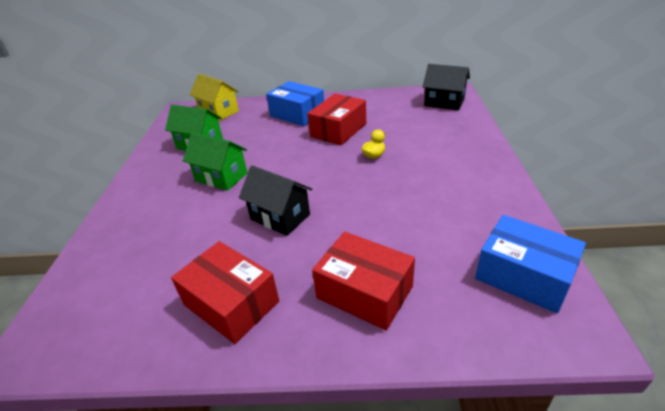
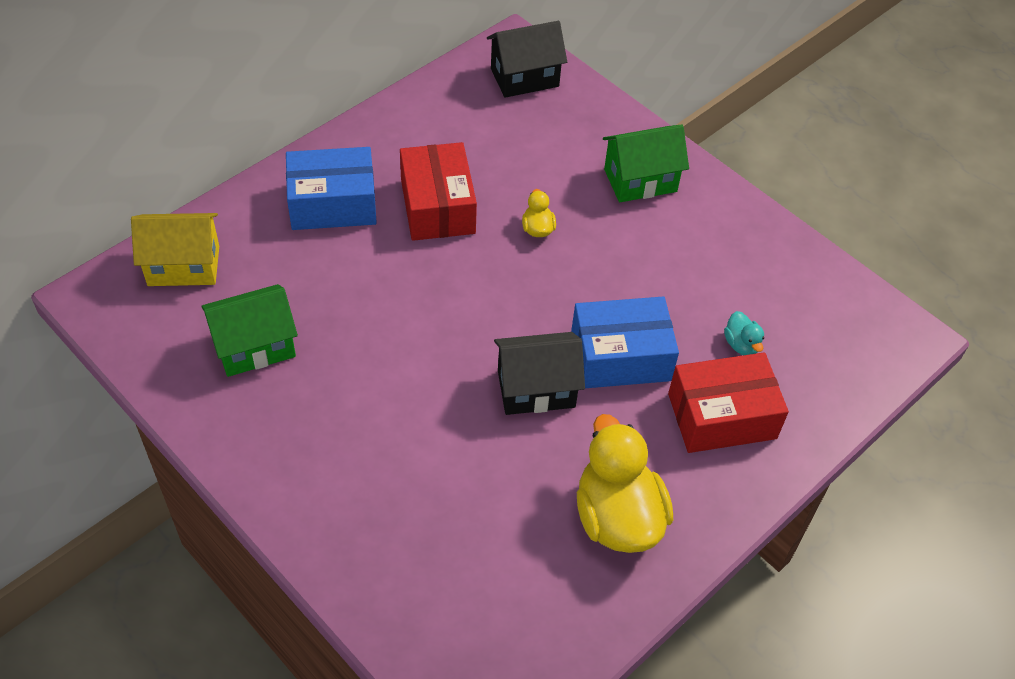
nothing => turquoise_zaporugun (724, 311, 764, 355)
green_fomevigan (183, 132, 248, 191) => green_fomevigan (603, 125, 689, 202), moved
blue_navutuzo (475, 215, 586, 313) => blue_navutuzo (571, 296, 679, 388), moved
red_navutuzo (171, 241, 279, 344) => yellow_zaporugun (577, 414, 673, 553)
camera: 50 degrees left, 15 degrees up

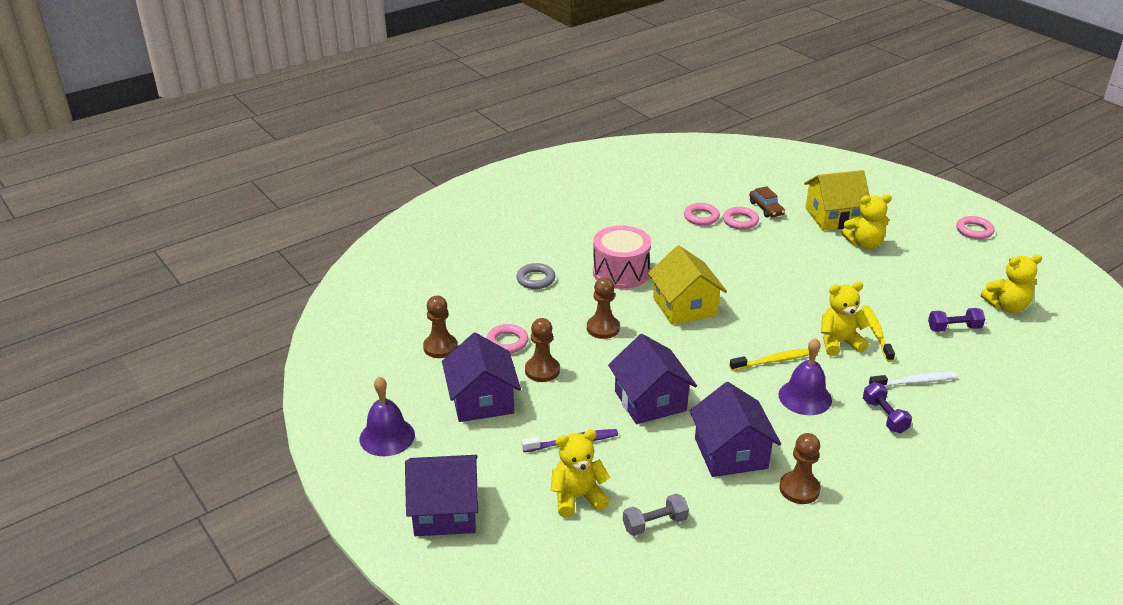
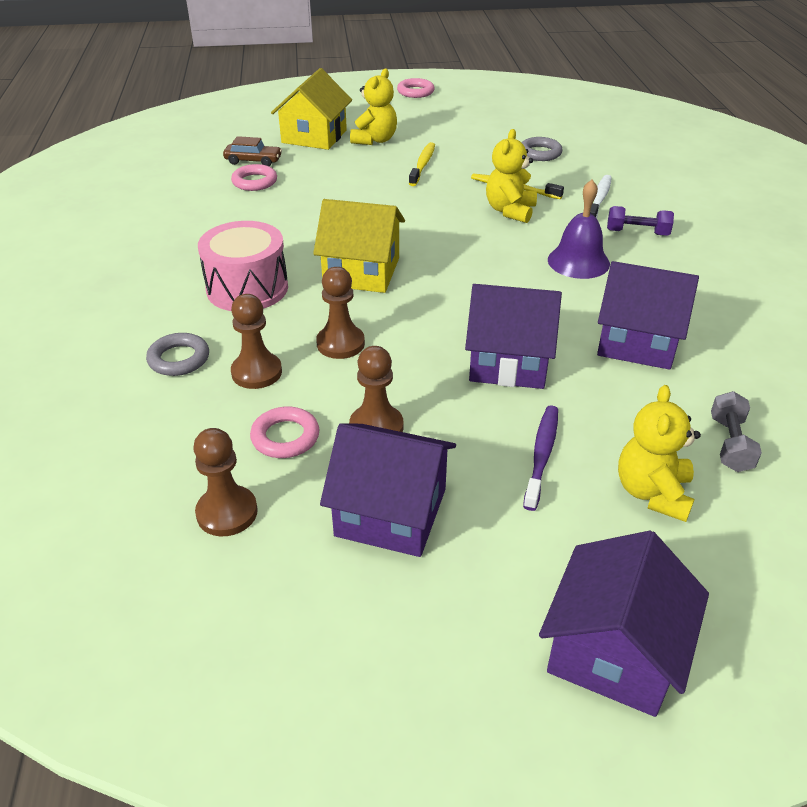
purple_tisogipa (360, 376, 415, 456) => nothing
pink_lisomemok (684, 203, 720, 226) => nothing
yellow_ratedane (981, 255, 1042, 313) => nothing
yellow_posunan (730, 349, 809, 371) => yellow_posunan (409, 142, 435, 186), moved
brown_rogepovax (779, 433, 821, 504) => brown_rogepovax (231, 294, 282, 389), moved
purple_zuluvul (928, 308, 985, 332) => grey_lisomemok (521, 137, 563, 161)
camera: 60 degrees left, 5 degrees up

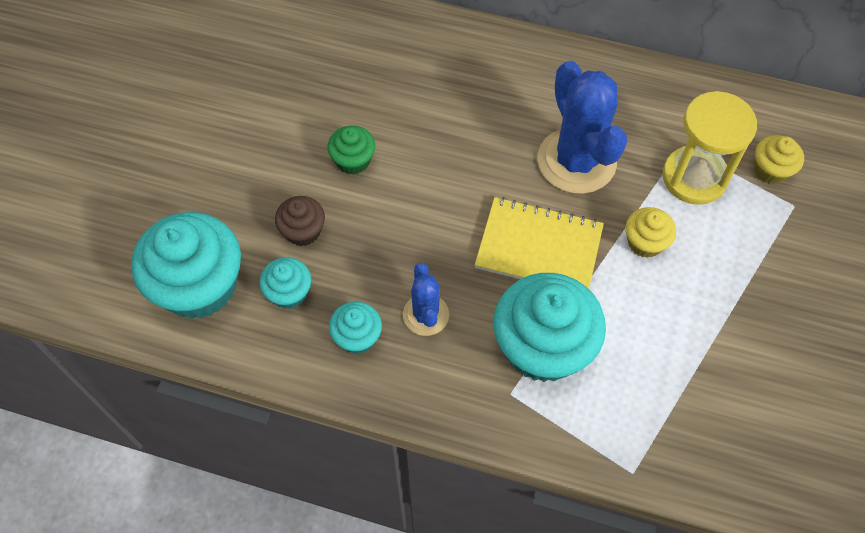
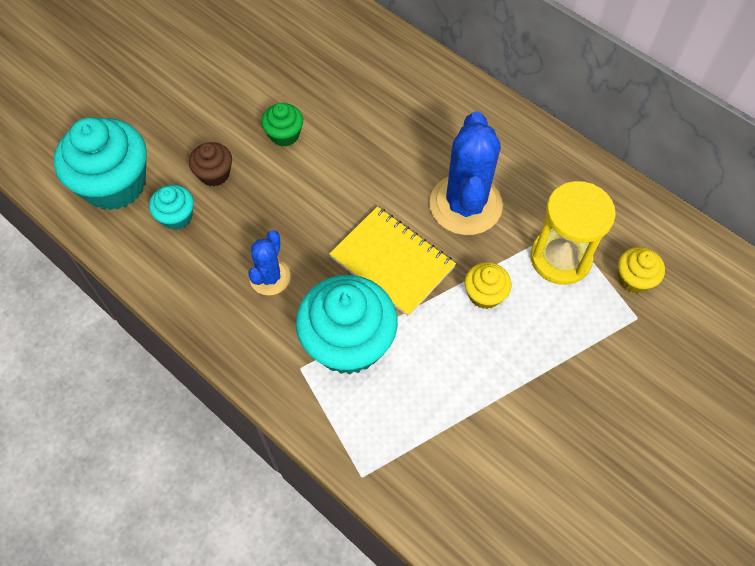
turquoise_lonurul (329, 301, 382, 354) => nothing
camera: 25 degrees right, 0 degrees up

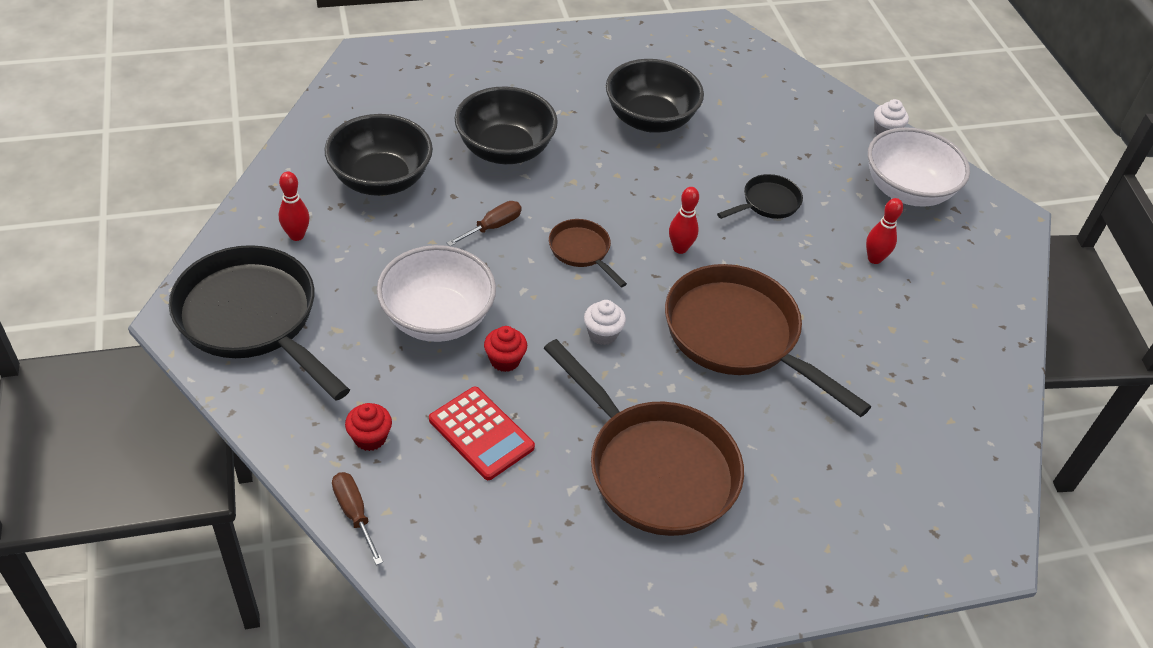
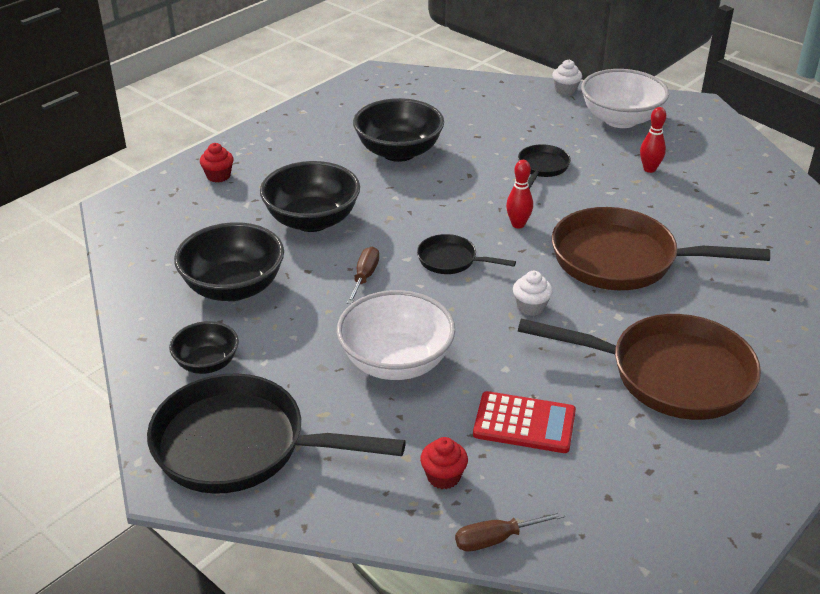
red_lonurul (484, 326, 527, 372) => red_lonurul (200, 143, 234, 183), moved
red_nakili (279, 172, 310, 241) => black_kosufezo (169, 321, 239, 374)
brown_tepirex (549, 219, 627, 287) => black_tepirex (417, 234, 516, 274)
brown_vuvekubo (332, 472, 383, 565) => brown_vuvekubo (455, 511, 565, 552), 45 degrees counterclockwise
camera: 30 degrees left, 10 degrees down

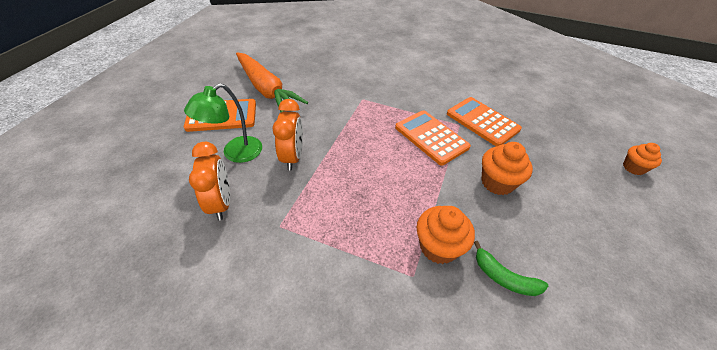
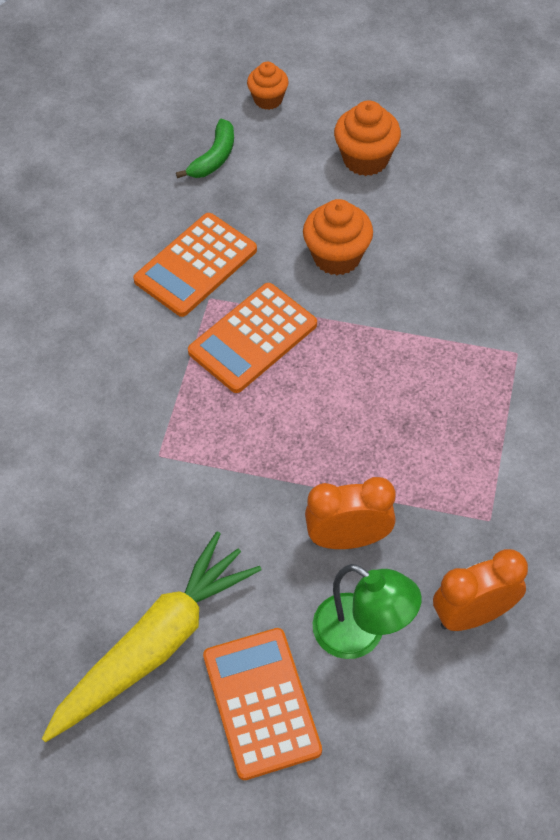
orange_lonurul (417, 206, 475, 264) => orange_lonurul (334, 100, 401, 176), moved
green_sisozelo (474, 241, 548, 296) => green_sisozelo (176, 119, 234, 178), moved
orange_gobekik (236, 53, 308, 112) => yellow_gobekik (42, 531, 262, 743)
camera: 95 degrees left, 10 degrees up

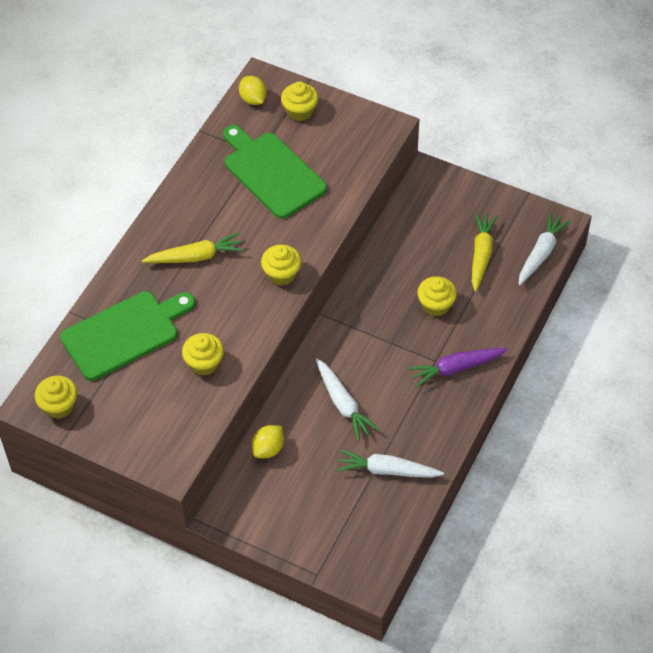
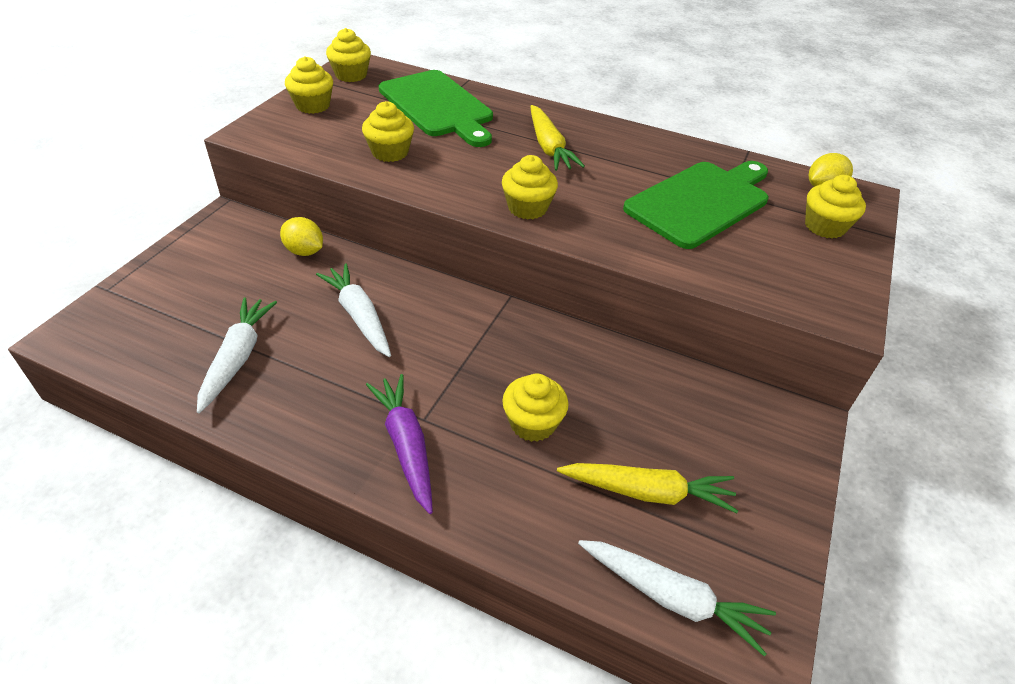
nothing => yellow_lonurul (285, 56, 333, 114)
white_gobekik (316, 359, 380, 441) => white_gobekik (316, 263, 391, 357), 90 degrees clockwise
camera: 85 degrees right, 10 degrees down

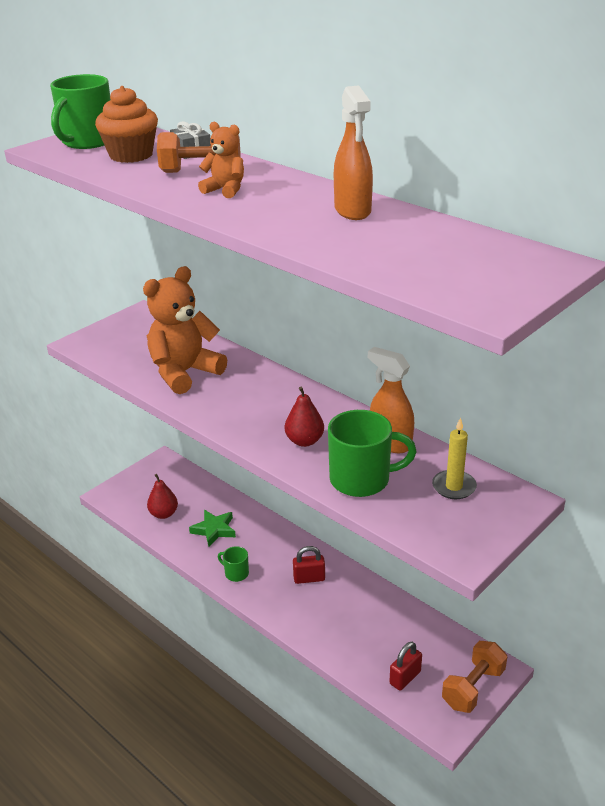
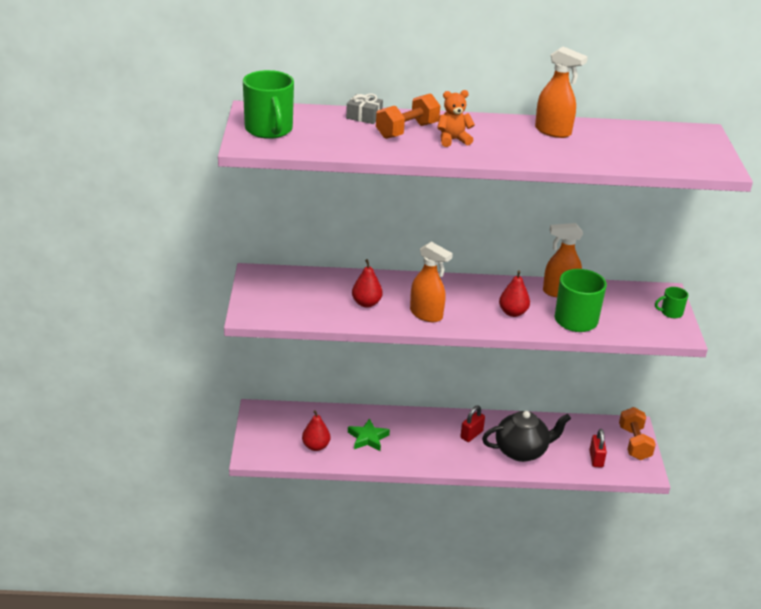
orange_lonurul (95, 86, 158, 163) => nothing
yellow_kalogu (432, 417, 477, 499) => nothing
nothing => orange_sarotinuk (410, 242, 453, 322)
nothing => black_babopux (482, 411, 571, 462)
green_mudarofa (218, 546, 249, 582) => green_mudarofa (655, 287, 688, 318), moved
orange_ratedane (143, 266, 227, 394) => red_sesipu (352, 259, 383, 308)
camera: 45 degrees left, 0 degrees up

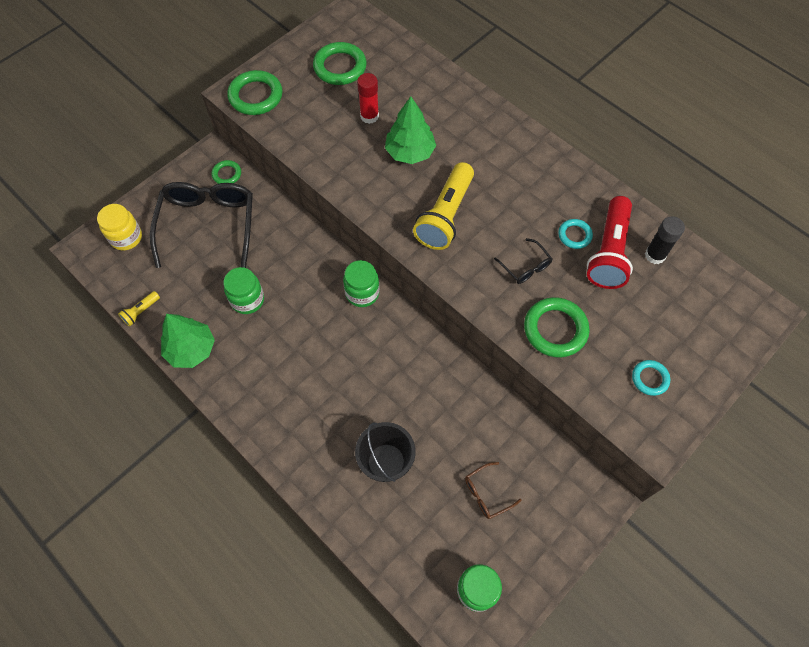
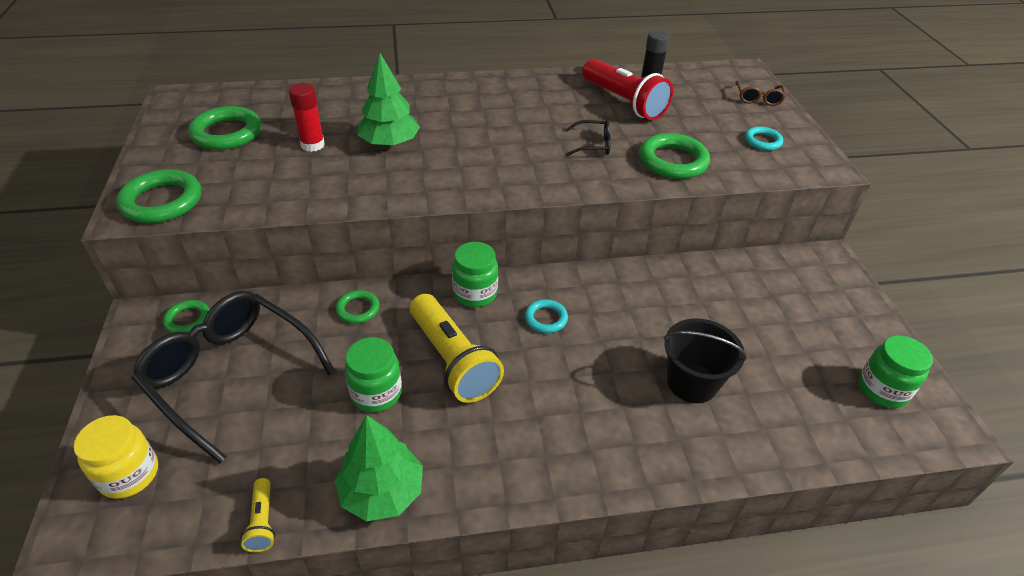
nothing => green_lisomemok (336, 290, 380, 324)
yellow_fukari (413, 162, 474, 250) => yellow_fukari (410, 294, 504, 403), moved
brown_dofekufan (465, 462, 521, 519) => brown_dofekufan (735, 81, 786, 106), moved
turquoise_lisomemok (558, 219, 593, 249) => turquoise_lisomemok (525, 299, 568, 333), moved
camera: 55 degrees left, 20 degrees down

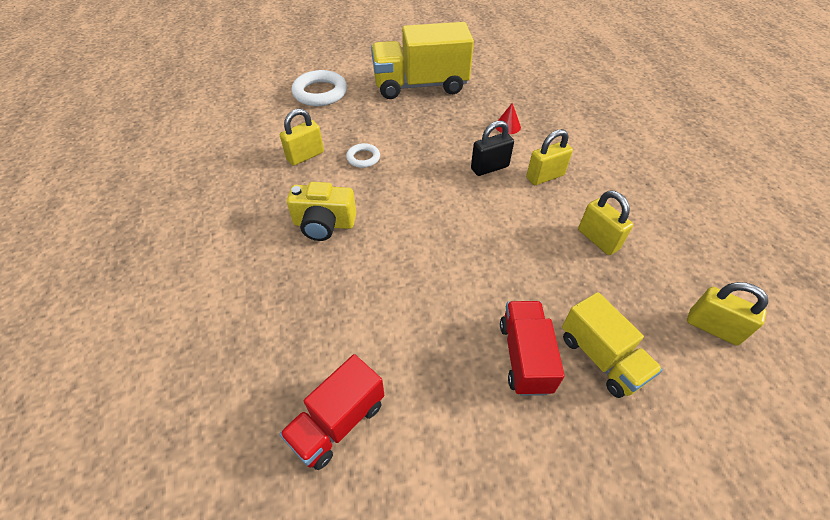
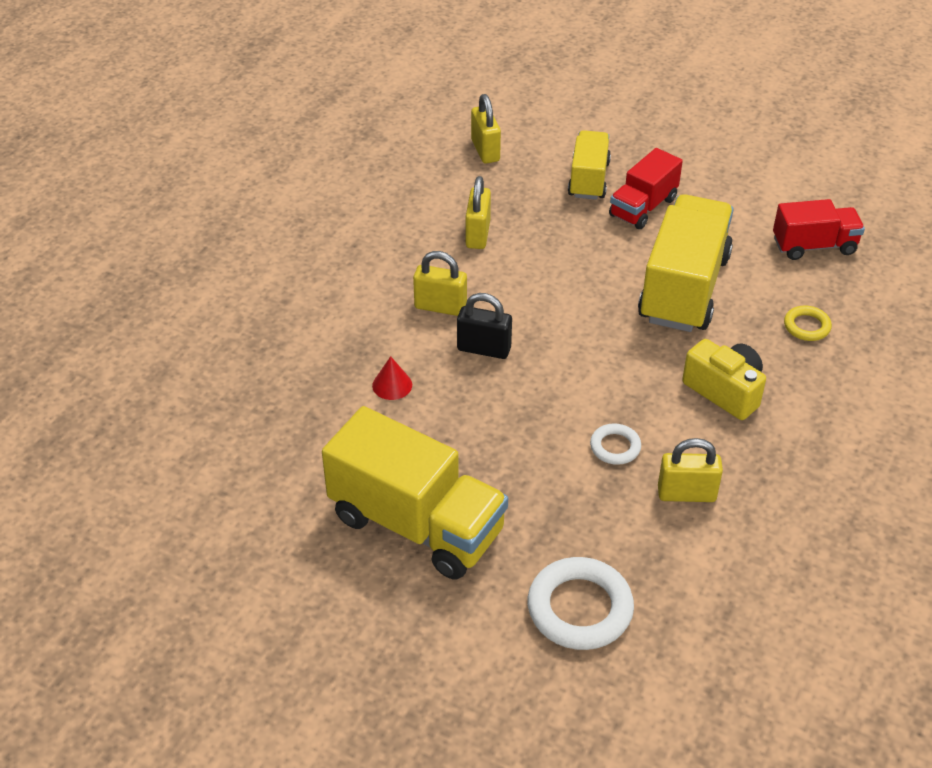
nothing => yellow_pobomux (638, 194, 734, 332)
nothing => yellow_lisomemok (784, 306, 832, 341)
camera: 140 degrees left, 5 degrees down

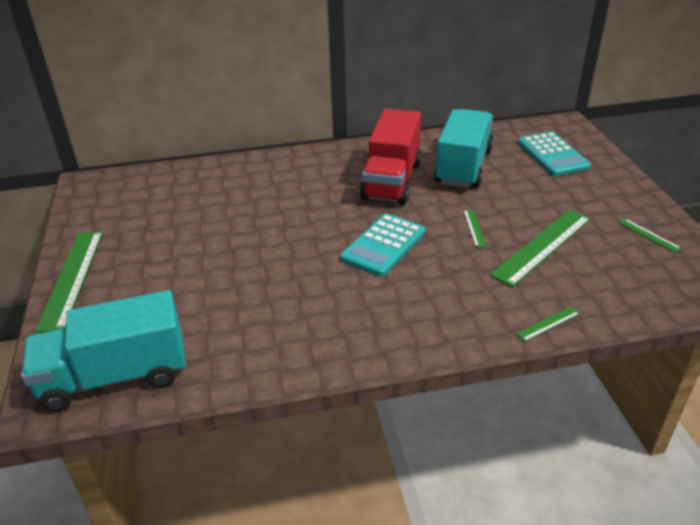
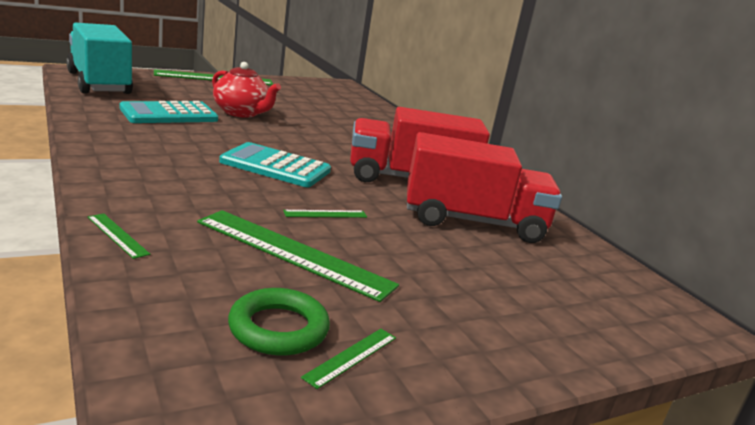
nothing => red_babopux (212, 62, 281, 118)
nothing => green_lisomemok (228, 288, 330, 356)
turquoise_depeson (518, 132, 591, 176) => turquoise_depeson (120, 101, 218, 123), moved
turquoise_pobomux (434, 109, 494, 188) => red_pobomux (407, 132, 562, 243)
camera: 70 degrees right, 15 degrees down

